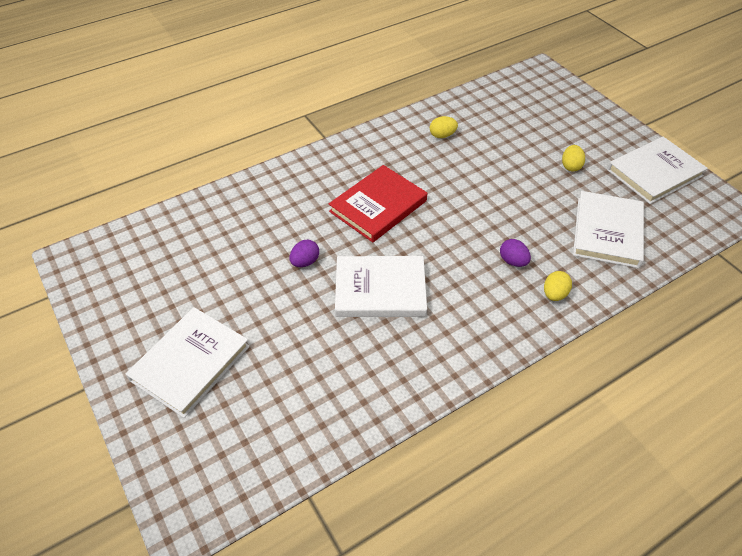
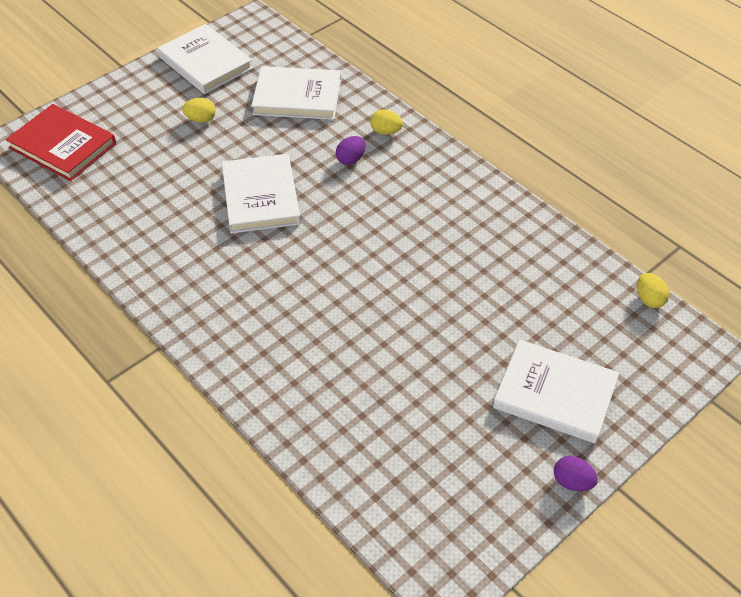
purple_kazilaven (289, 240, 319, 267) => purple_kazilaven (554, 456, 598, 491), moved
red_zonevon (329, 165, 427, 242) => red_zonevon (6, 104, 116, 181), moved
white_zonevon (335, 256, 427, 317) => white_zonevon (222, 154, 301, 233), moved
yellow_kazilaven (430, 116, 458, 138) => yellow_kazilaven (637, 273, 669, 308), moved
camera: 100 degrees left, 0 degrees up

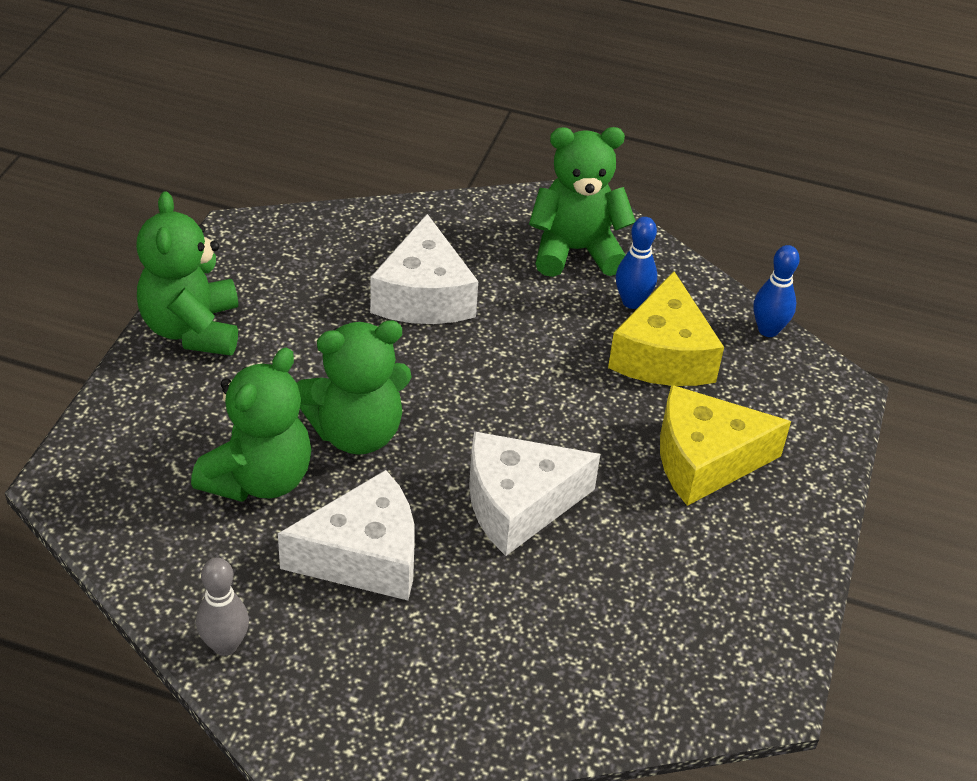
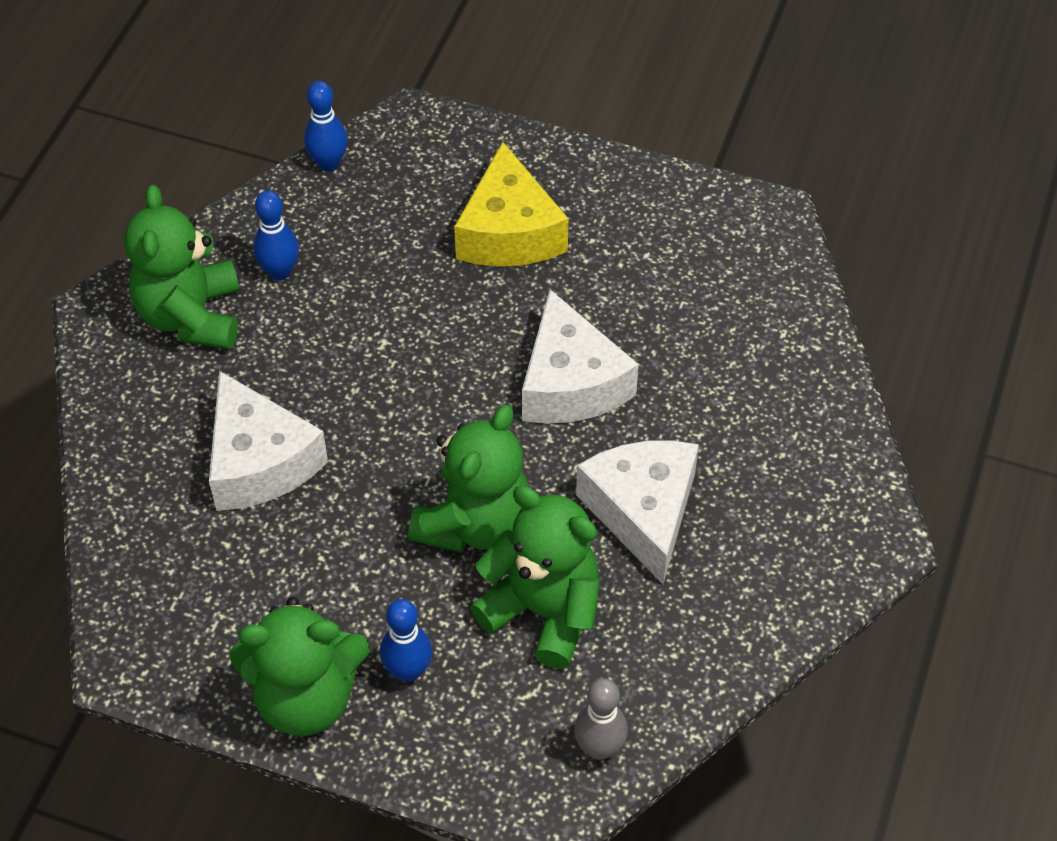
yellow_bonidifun (608, 271, 724, 386) => nothing
nothing => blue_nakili (380, 599, 432, 682)
grey_nakili (196, 558, 249, 656) => grey_nakili (574, 678, 628, 760), moved
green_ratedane (297, 320, 411, 455) => green_ratedane (408, 405, 529, 552), 45 degrees clockwise
white_bonidifun (370, 214, 478, 324) => white_bonidifun (209, 371, 328, 511), 60 degrees clockwise
camera: 85 degrees left, 10 degrees up

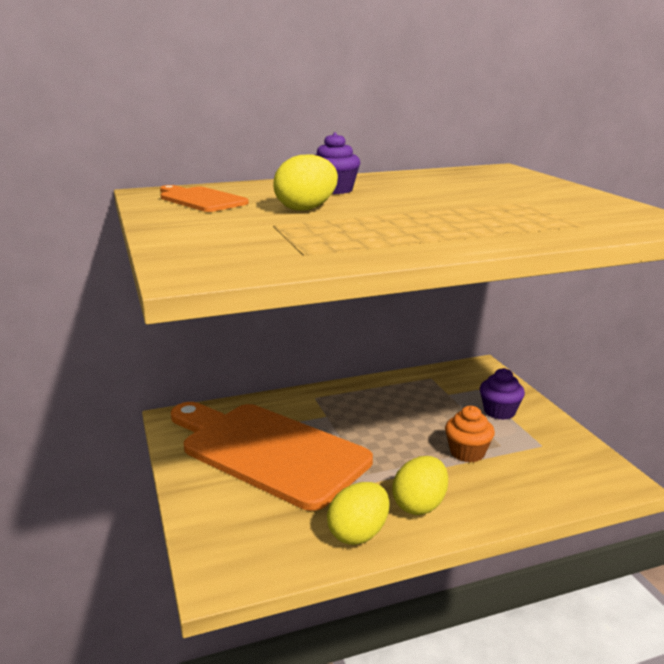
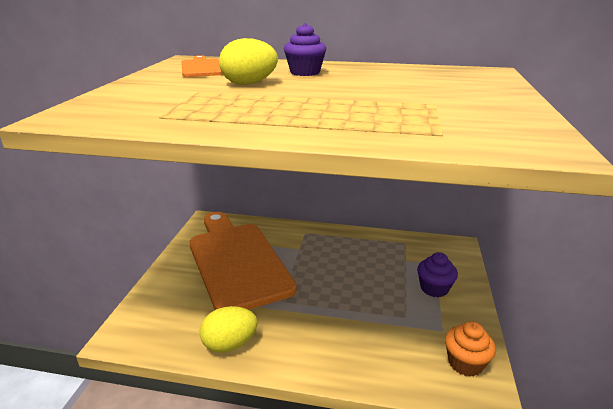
yellow_kazilaven (393, 456, 448, 515) => nothing
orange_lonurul (445, 406, 495, 463) => orange_lonurul (445, 321, 496, 377), moved
camera: 30 degrees right, 5 degrees up

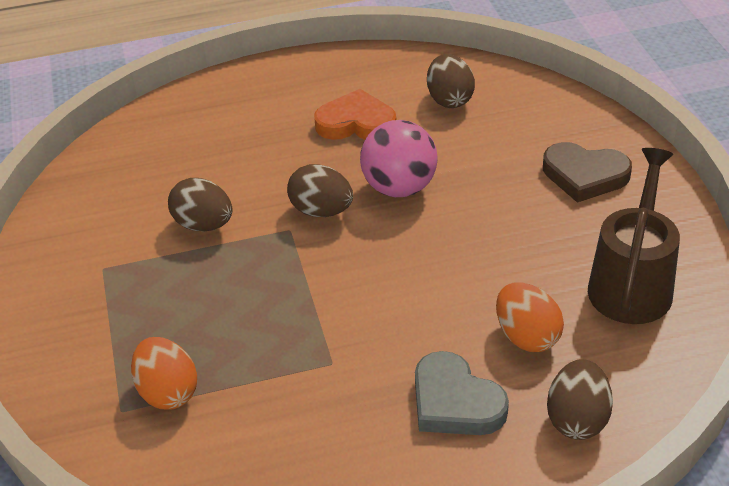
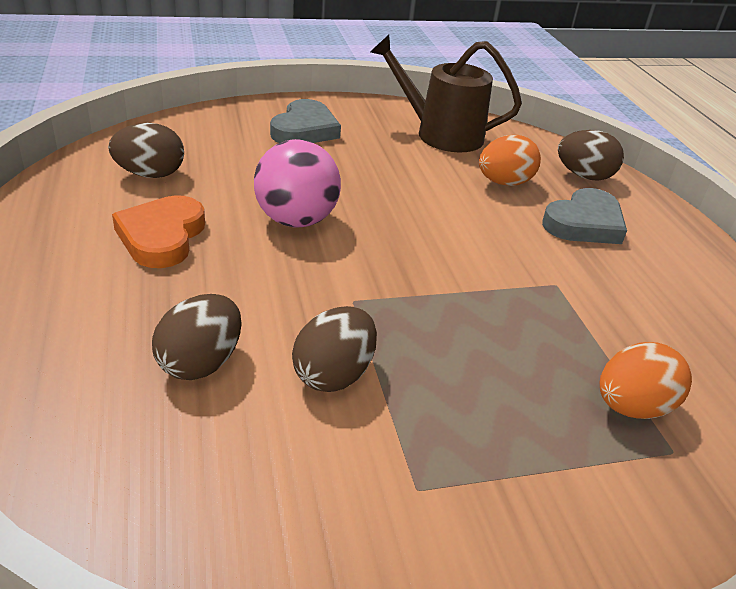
brown_kazilaven (287, 164, 353, 217) => brown_kazilaven (152, 294, 242, 380), moved
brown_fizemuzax (543, 142, 632, 203) => grey_fizemuzax (270, 99, 341, 143)
camera: 95 degrees left, 5 degrees down

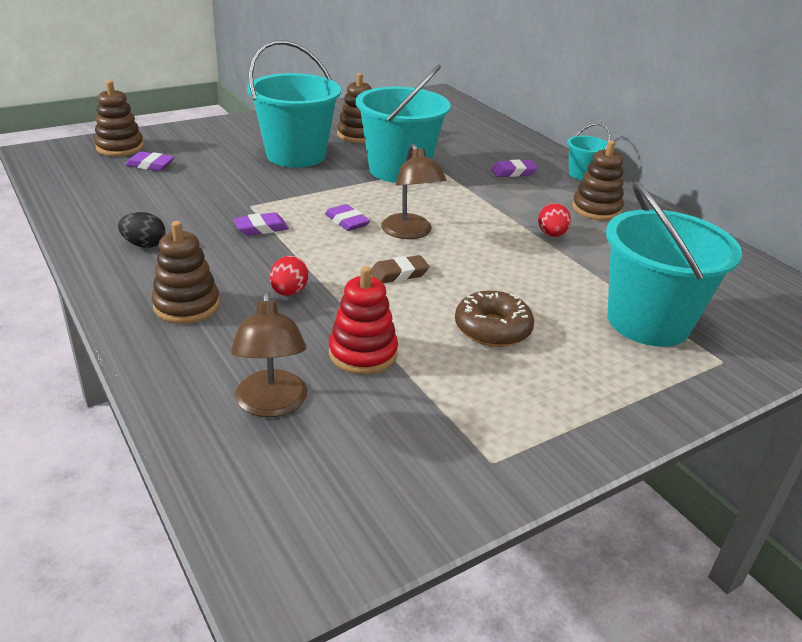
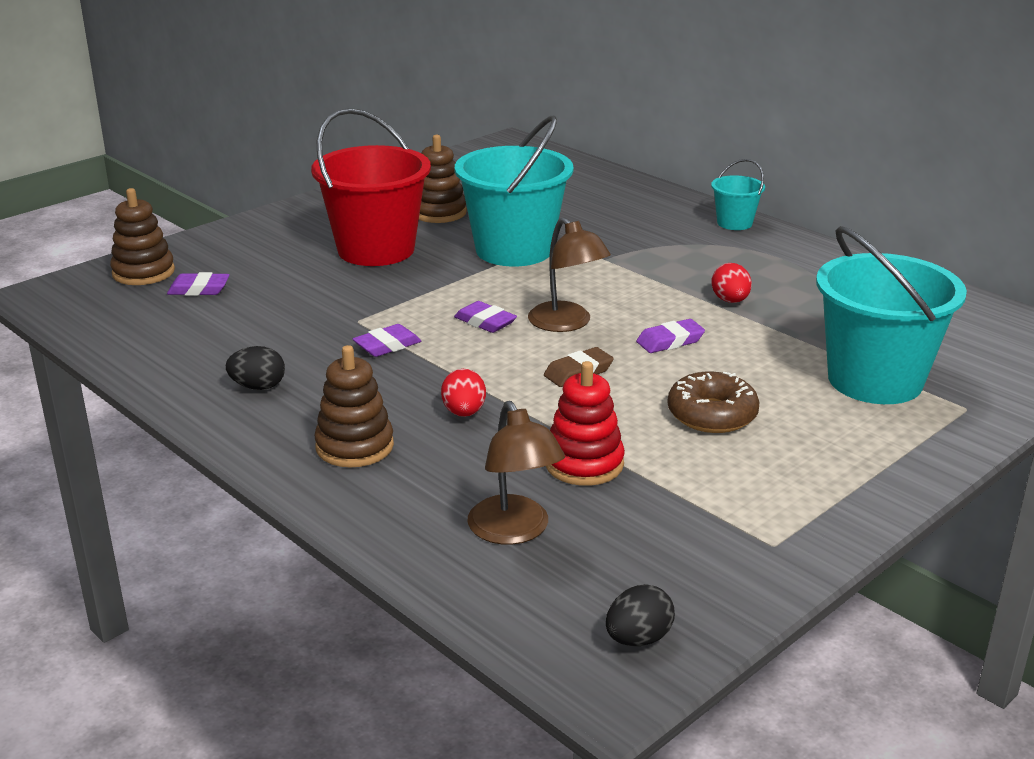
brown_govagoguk (572, 141, 624, 221) => nothing
nothing => black_kazilaven (606, 584, 675, 646)
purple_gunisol (491, 160, 538, 177) => purple_gunisol (636, 319, 705, 353), moved
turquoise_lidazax (247, 40, 341, 168) => red_lidazax (311, 108, 431, 266)
camera: 10 degrees left, 5 degrees down

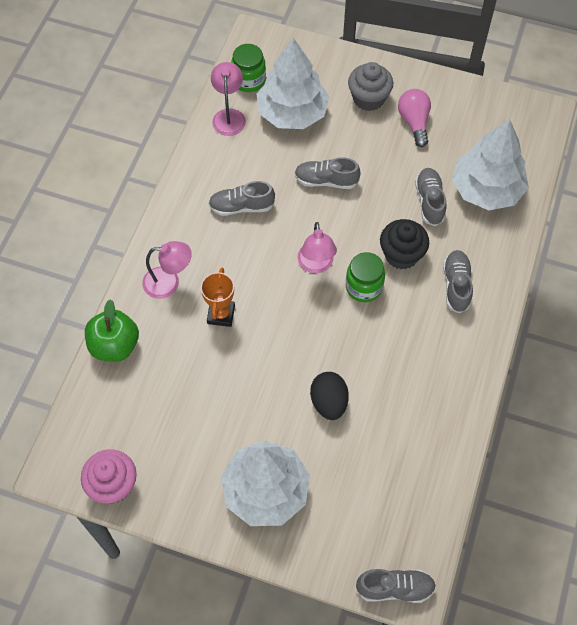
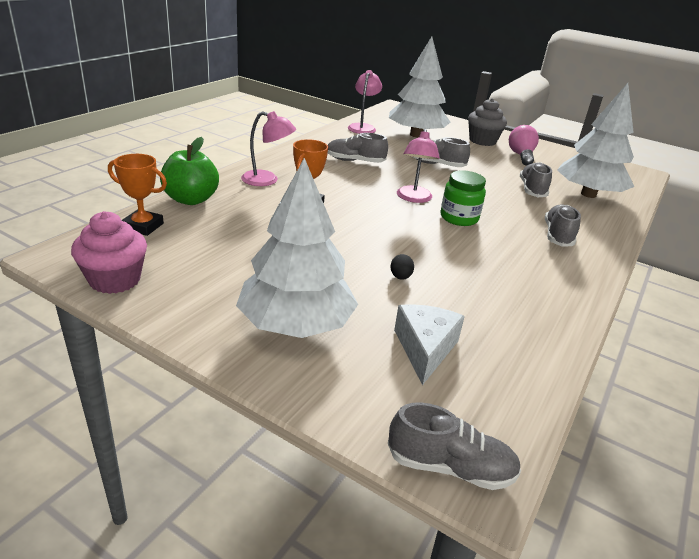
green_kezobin (231, 44, 266, 92) => nothing
black_lonurul (380, 219, 429, 269) => nothing
nothing => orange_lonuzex (108, 154, 167, 236)
nothing => white_bonidifun (394, 304, 465, 385)
black_kazilaven (310, 372, 349, 420) => black_kazilaven (391, 254, 414, 280), x0.52
camera: 10 degrees right, 30 degrees down

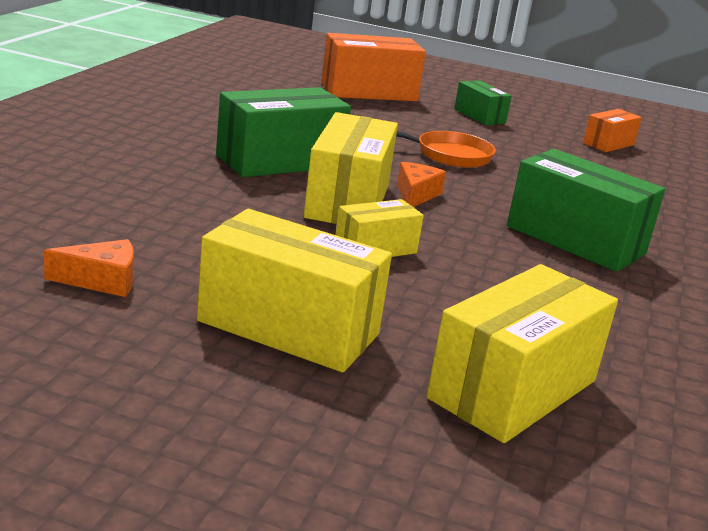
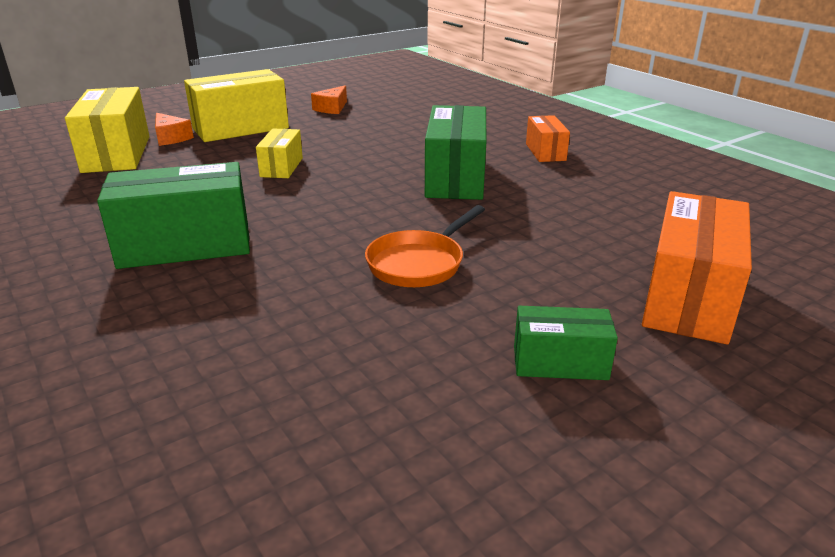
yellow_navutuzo (304, 112, 398, 224) => nothing
orange_bonidifun (397, 162, 446, 207) => orange_bonidifun (155, 113, 194, 146), moved
orange_navutuzo (583, 109, 642, 152) => orange_navutuzo (526, 115, 570, 162), moved
camera: 130 degrees right, 5 degrees up

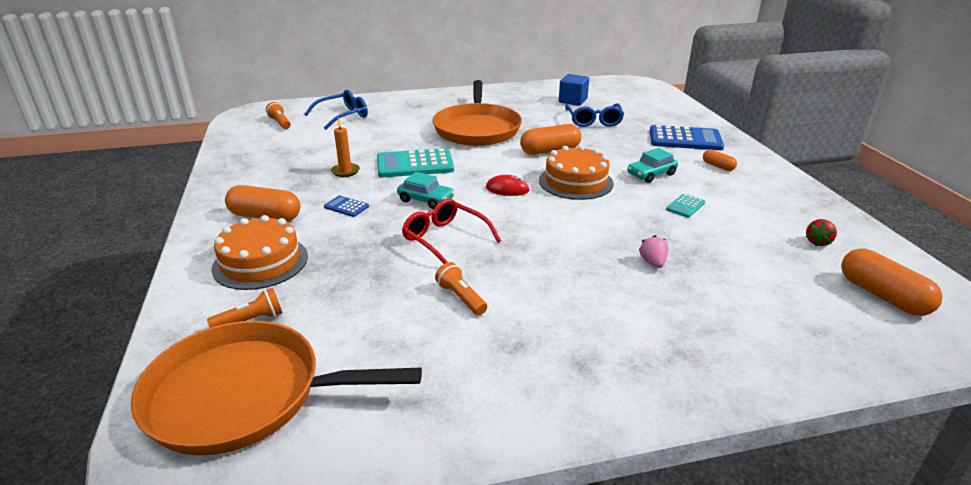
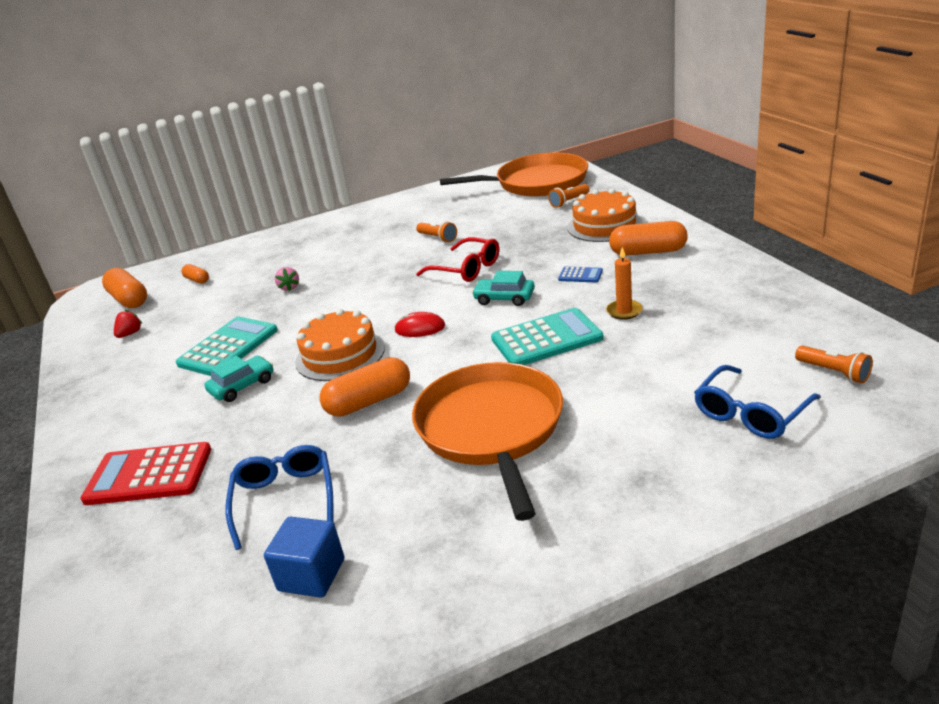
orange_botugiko (703, 149, 737, 171) => orange_botugiko (181, 264, 209, 284), moved
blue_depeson (650, 125, 724, 150) => red_depeson (81, 442, 211, 505)
turquoise_depeson (666, 194, 705, 218) => turquoise_depeson (176, 316, 278, 376), x2.15
camera: 175 degrees right, 0 degrees up

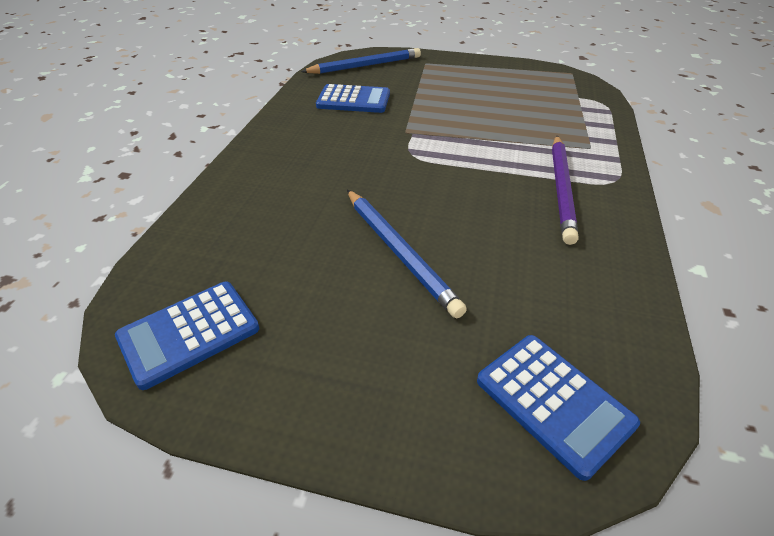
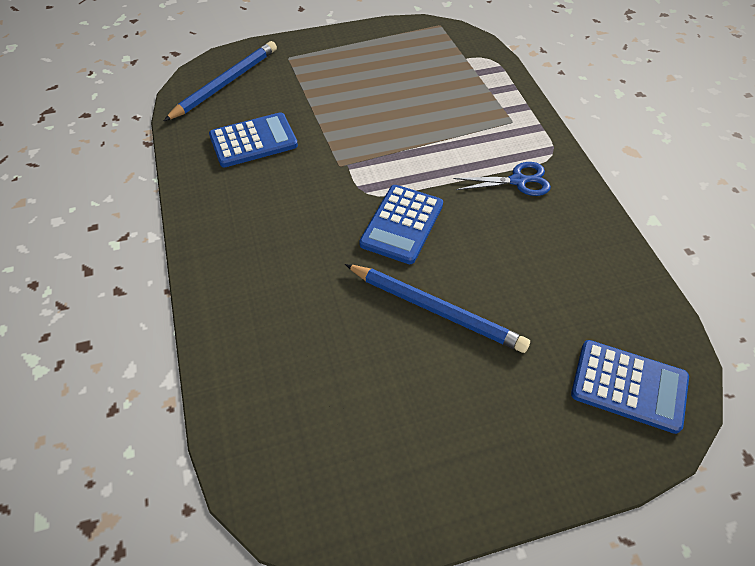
blue_depeson (115, 282, 259, 390) => blue_depeson (359, 185, 443, 264), moved
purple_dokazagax (552, 136, 578, 245) => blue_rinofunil (454, 162, 551, 196)
camera: 30 degrees left, 10 degrees up

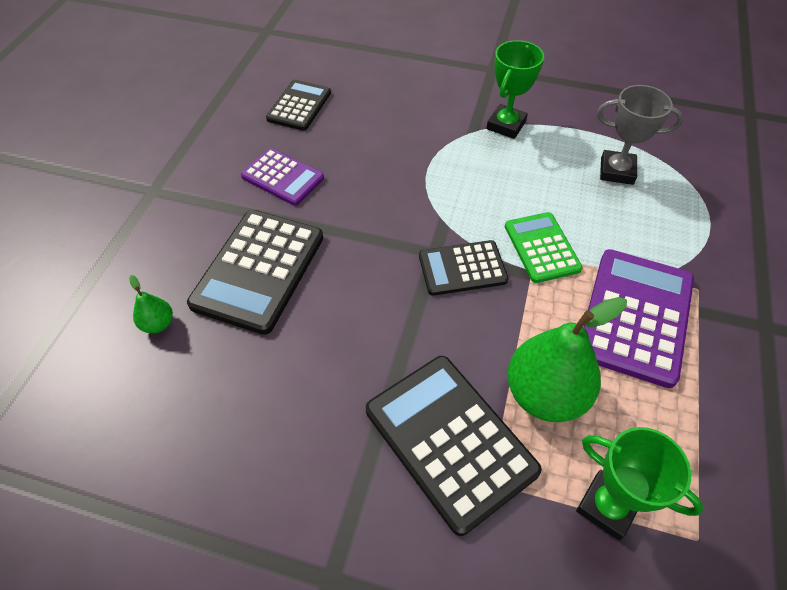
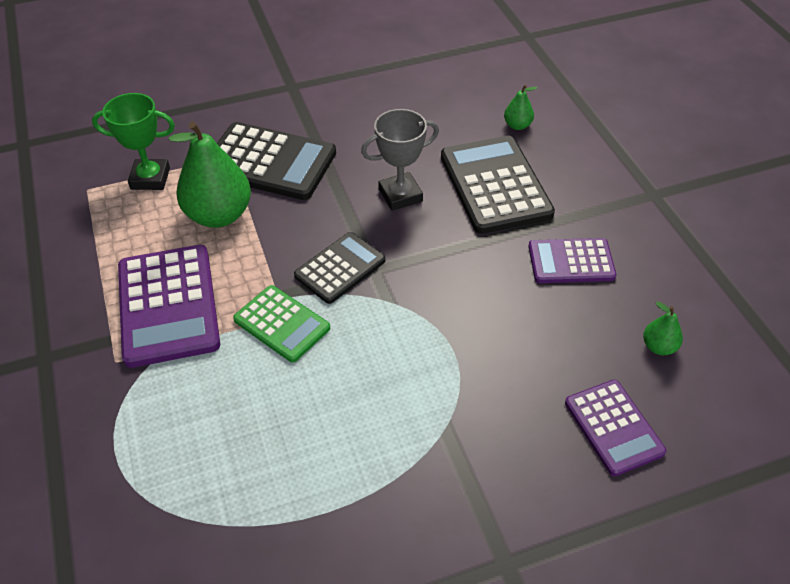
green_lonuzex (486, 40, 544, 139) => nothing
nothing => purple_depeson (565, 380, 666, 476)
grey_lonuzex (597, 85, 683, 185) => grey_lonuzex (361, 109, 439, 211), moved
black_depeson (266, 80, 331, 131) => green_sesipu (643, 302, 683, 355)
camera: 145 degrees right, 5 degrees down

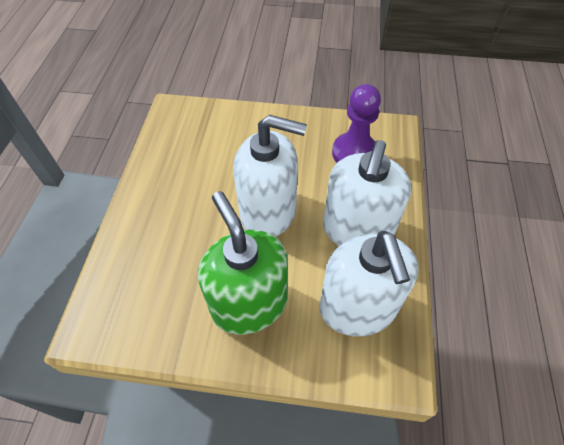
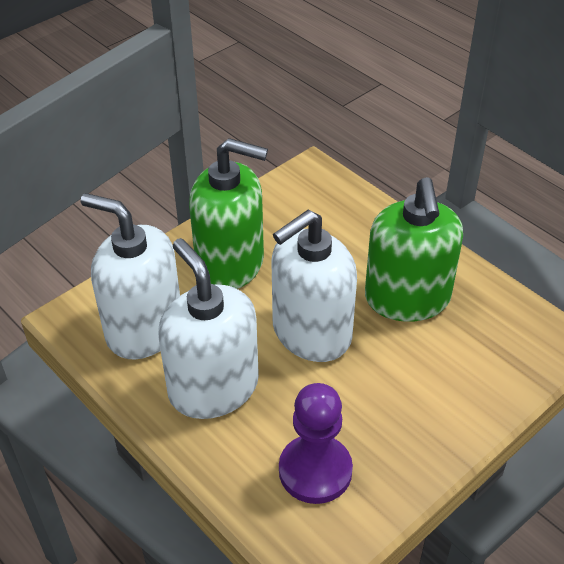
nothing => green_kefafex (365, 177, 463, 322)
camera: 130 degrees right, 10 degrees down

